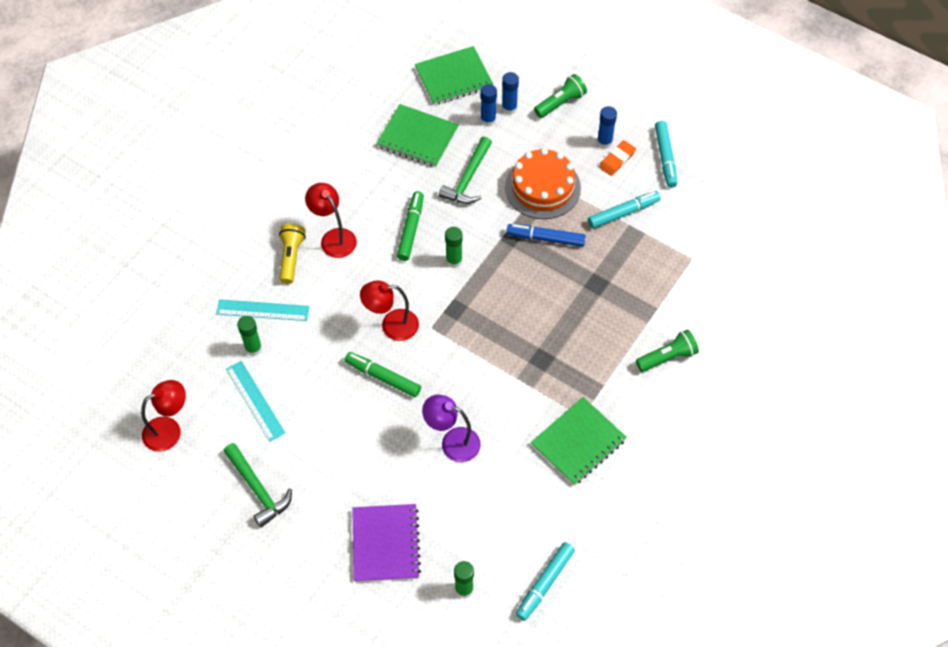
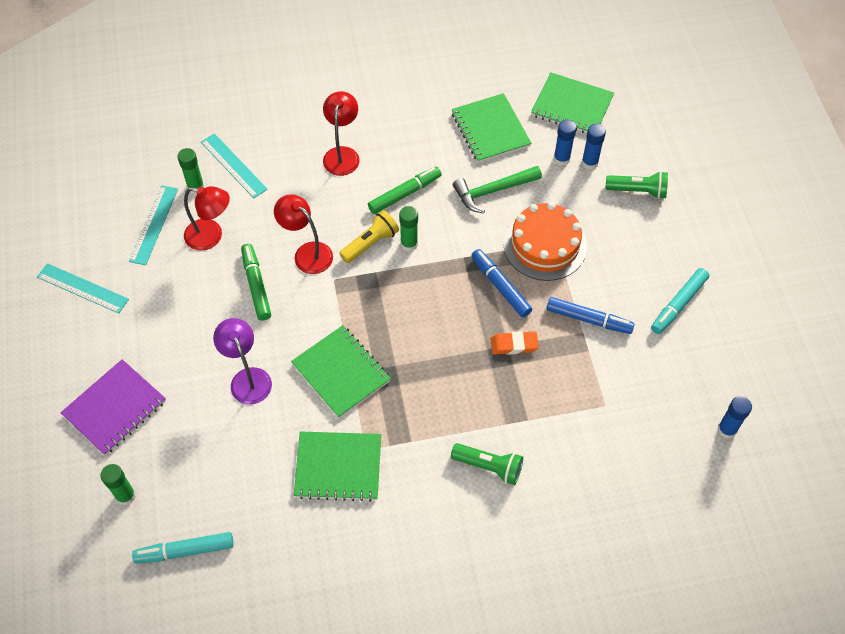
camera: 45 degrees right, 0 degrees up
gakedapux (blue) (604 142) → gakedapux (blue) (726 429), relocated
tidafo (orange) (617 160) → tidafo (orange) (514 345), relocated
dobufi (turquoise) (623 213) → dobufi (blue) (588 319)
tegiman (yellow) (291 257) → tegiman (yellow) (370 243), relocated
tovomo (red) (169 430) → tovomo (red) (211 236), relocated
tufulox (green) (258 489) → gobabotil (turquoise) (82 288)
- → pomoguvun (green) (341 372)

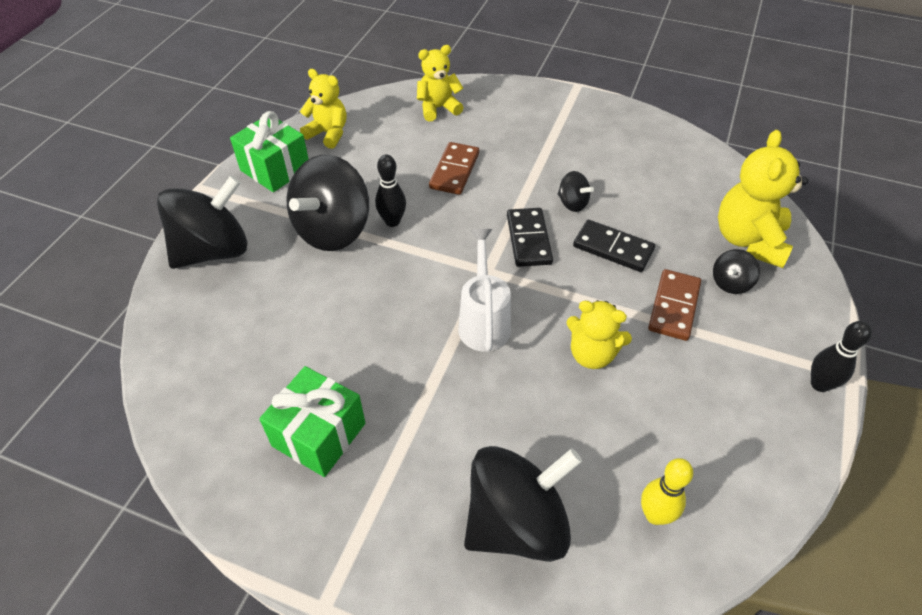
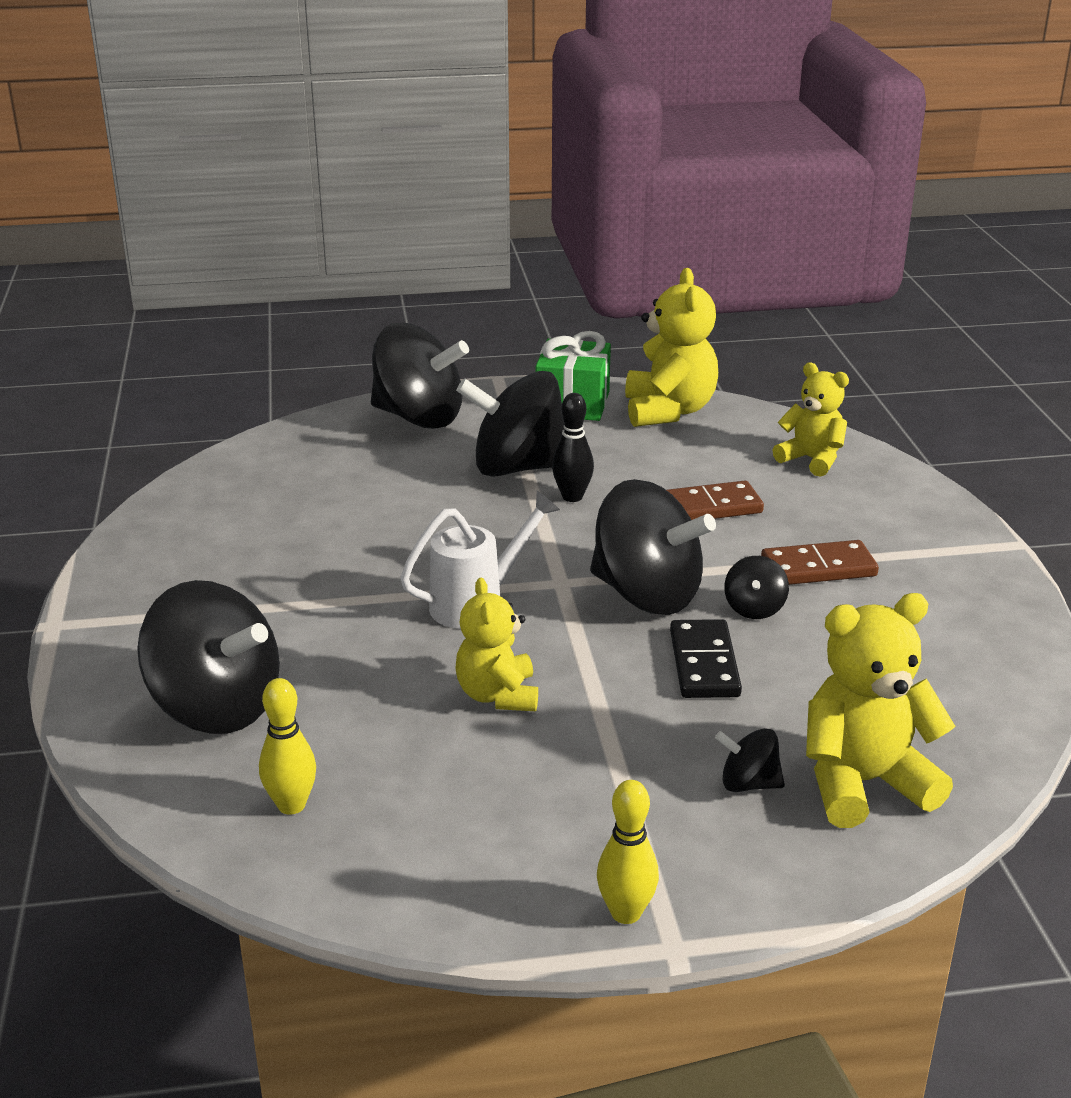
camera: 60 degrees right, 20 degrees down
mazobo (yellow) (328 134) → mazobo (yellow) (668 411), x1.53
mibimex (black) (528 239) → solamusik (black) (646 595)
mibimex (brown) (674 307) → mibimex (brown) (818 568), relocated
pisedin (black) (819 384) → pisedin (yellow) (626 913)
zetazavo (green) (319 435) → -

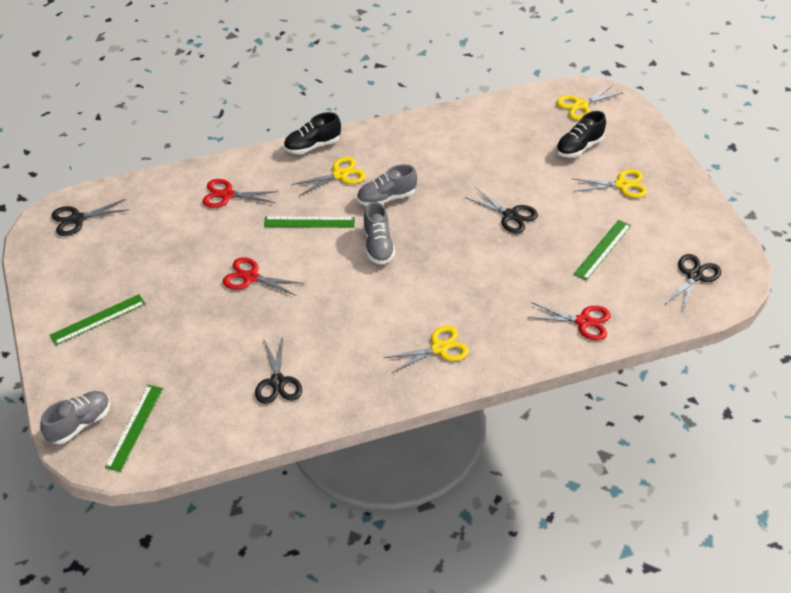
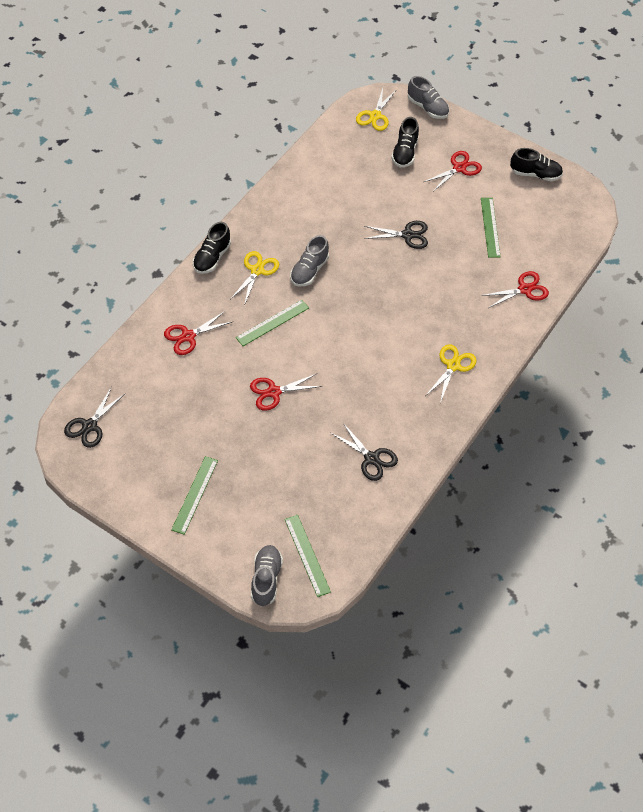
camera: 40 degrees left, 10 degrees up
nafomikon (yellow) (622 185) → nafomikon (red) (459 168)
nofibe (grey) (378 246) → nofibe (grey) (427 108), relocated
nafomikon (black) (694 276) → -
- → nofibe (black) (535 174)

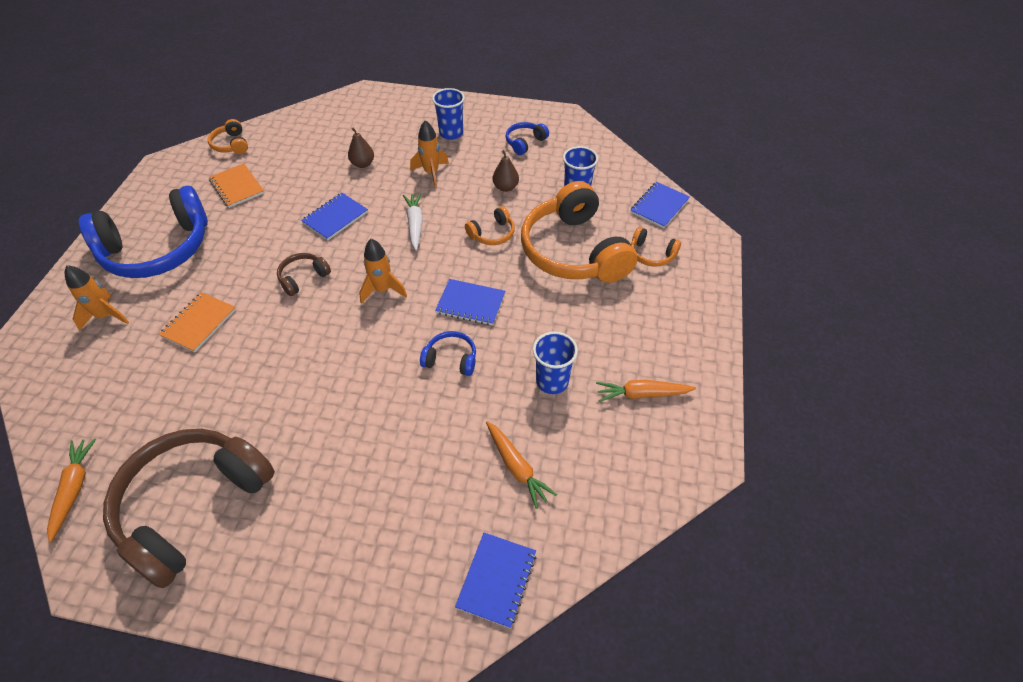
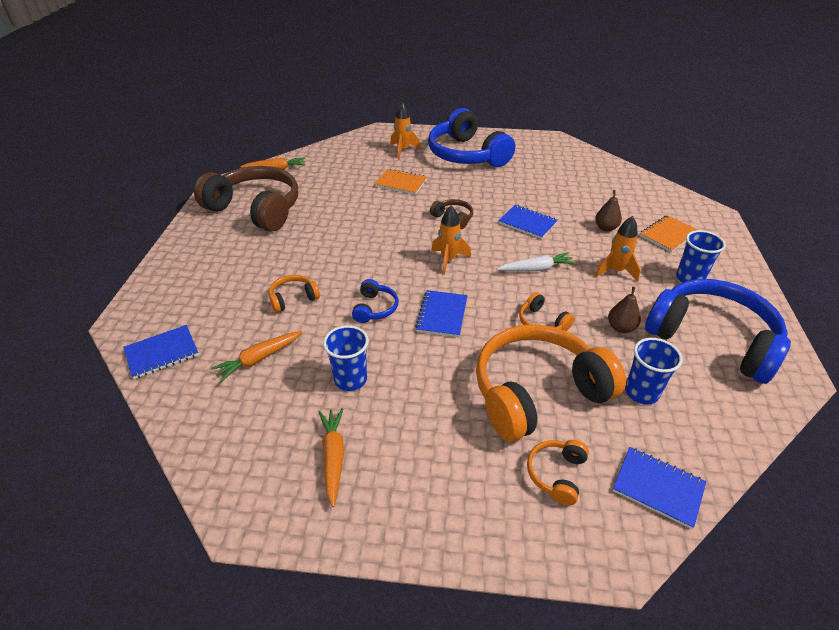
camera: 85 degrees right, 10 degrees down
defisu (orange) (231 144) → defisu (orange) (293 298), relocated
defisu (blue) (525 142) → defisu (blue) (712 339), x2.35
pomoguvun (orange) (237 187) → pomoguvun (orange) (668 235), relocated
pomoguvun (blue) (496 580) → pomoguvun (blue) (162 353), 45 degrees counterclockwise

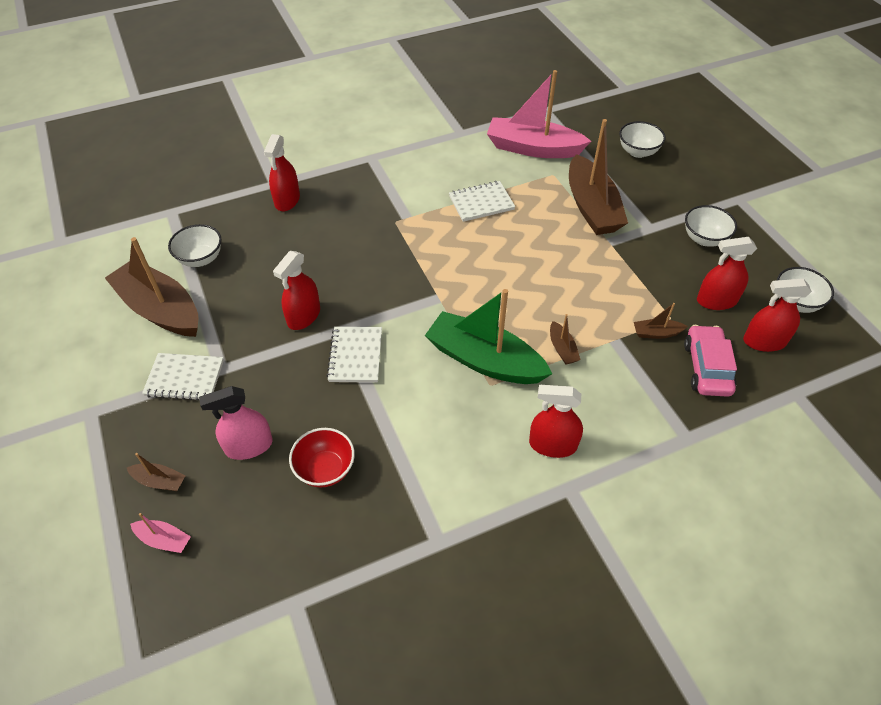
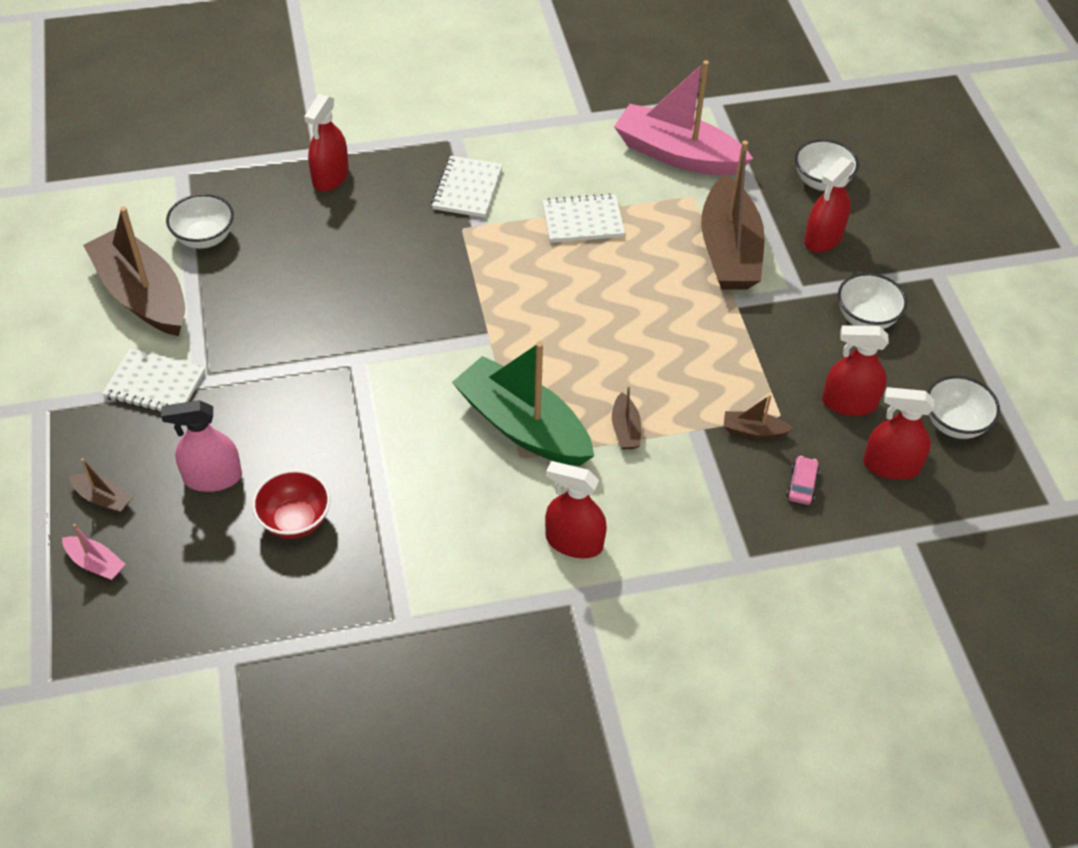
camera: 10 degrees right, 0 degrees up
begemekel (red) (304 316) → begemekel (red) (823 238), relocated
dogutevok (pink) (706 368) → dogutevok (pink) (802 485), x0.51
pomoguvun (white) (355 356) → pomoguvun (white) (467 189), relocated

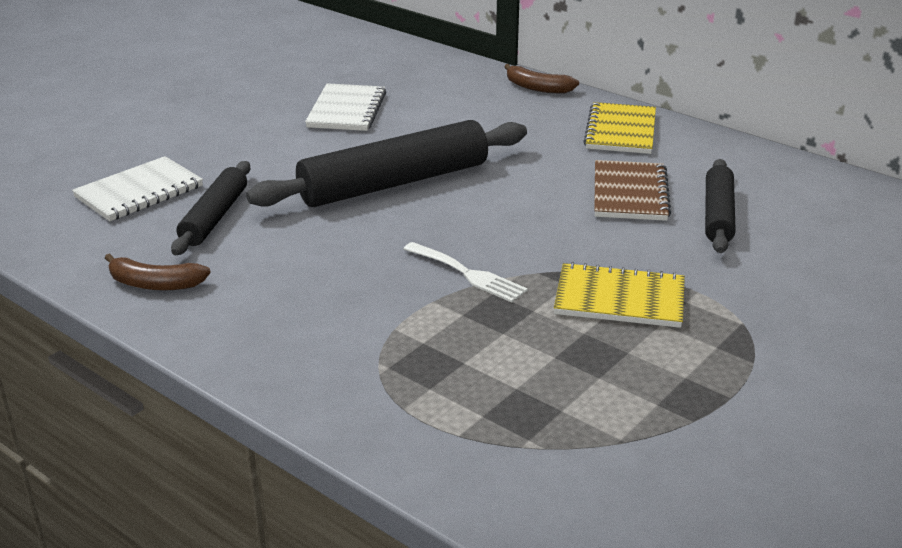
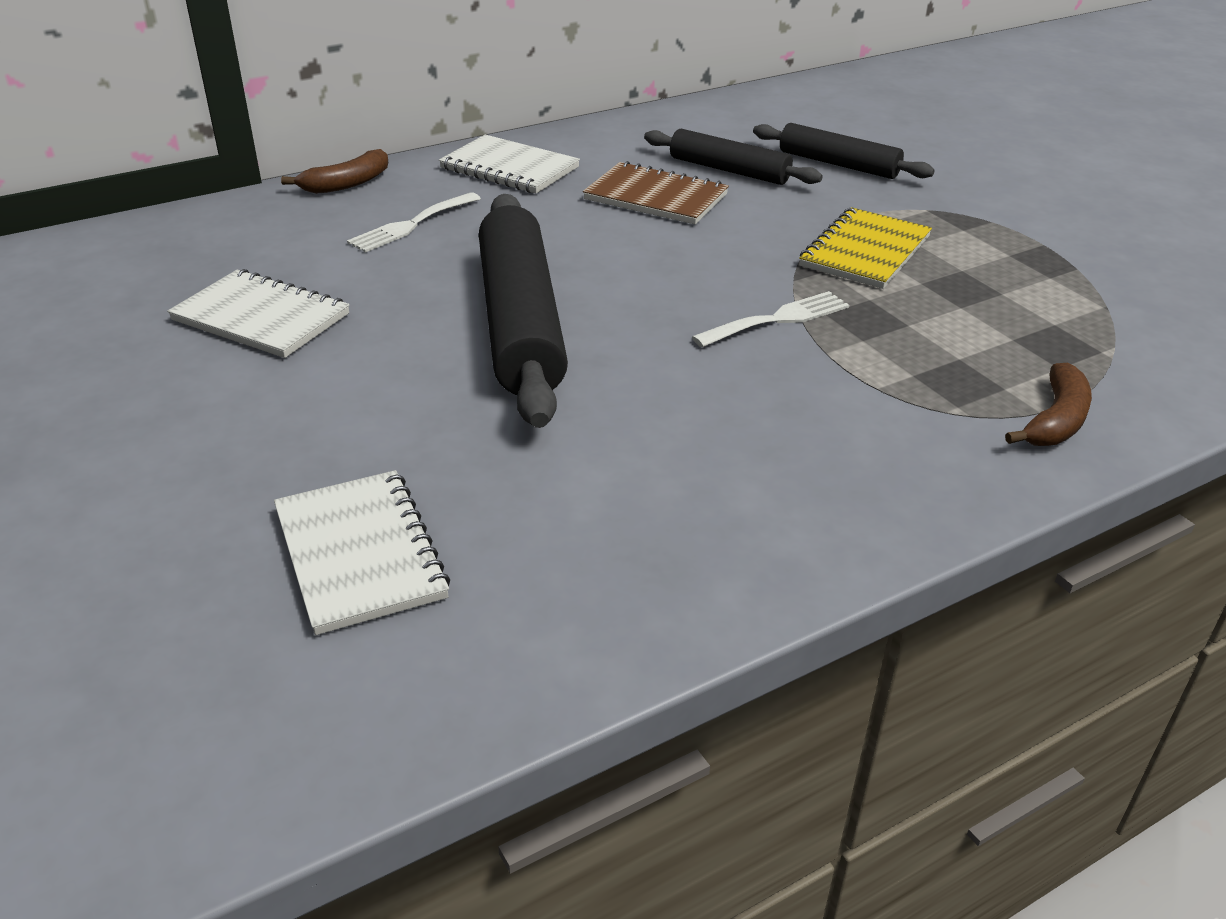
camera: 70 degrees left, 5 degrees up
pomoguvun (yellow) (621 131) → pomoguvun (white) (509 168)
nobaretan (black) (214 217) → nobaretan (black) (838 164), relocated
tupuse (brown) (155 284) → tupuse (brown) (1055 421), relocated
- → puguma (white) (411 225)

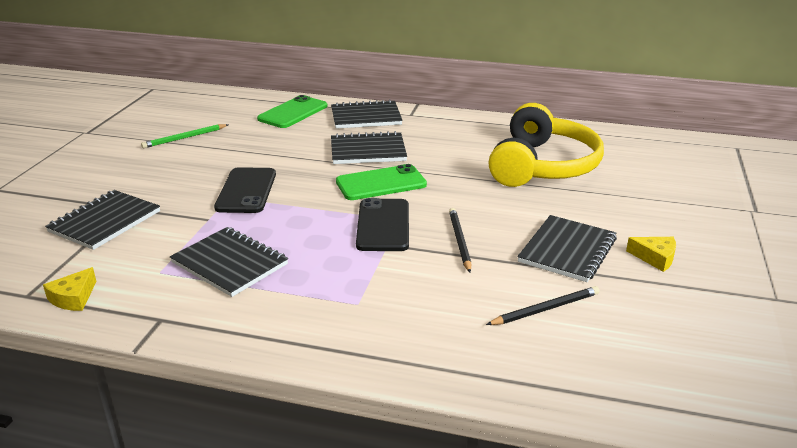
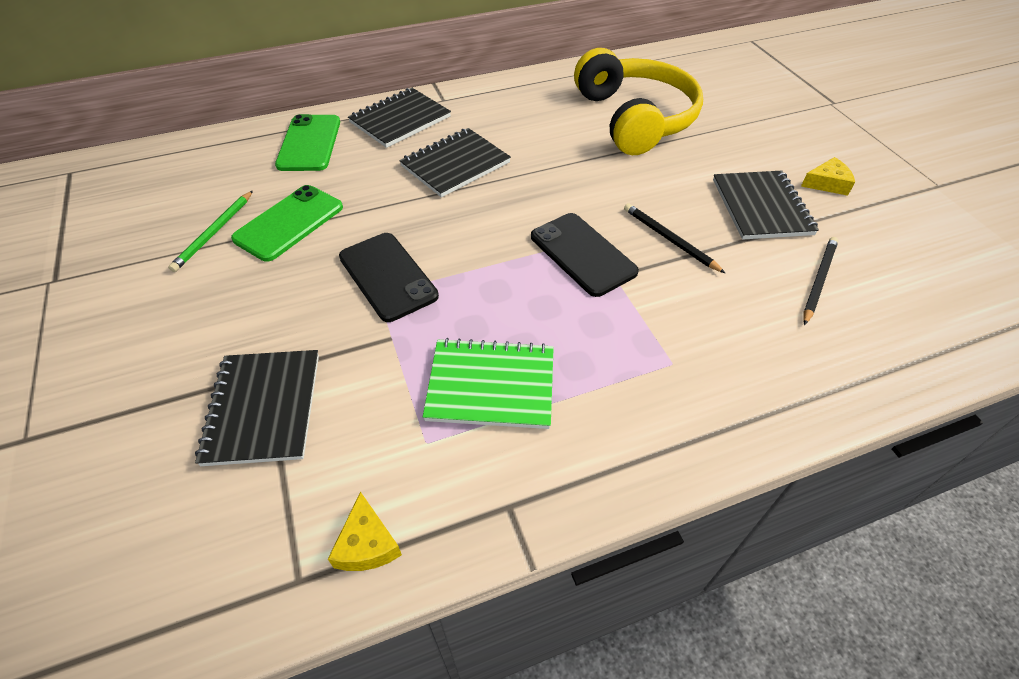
camera: 35 degrees left, 20 degrees up
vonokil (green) (381 183) → vonokil (green) (289 223), relocated
pomoguvun (black) (229 263) → pomoguvun (green) (491 385)

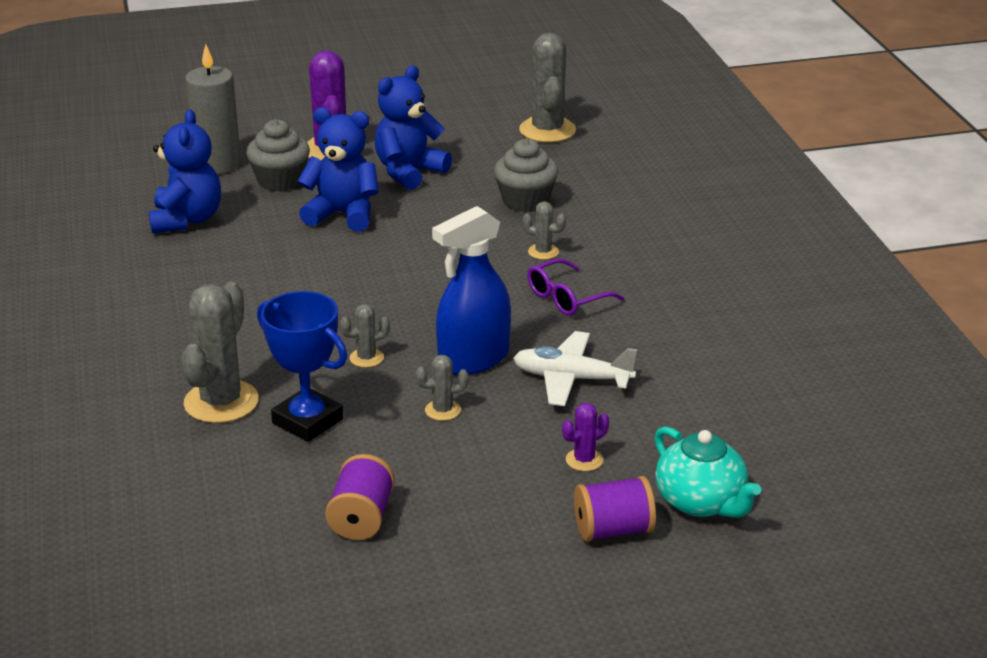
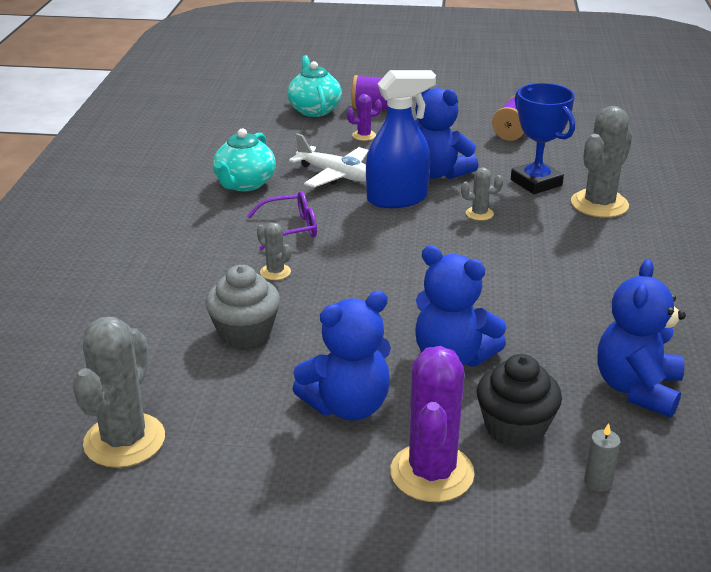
camera: 160 degrees left, 0 degrees up
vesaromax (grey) (218 164) → vesaromax (grey) (598 482), x0.42
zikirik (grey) (280 181) → zikirik (black) (515 428)
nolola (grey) (443 410) → mazobo (blue) (438 173)
- → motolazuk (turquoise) (244 184)

